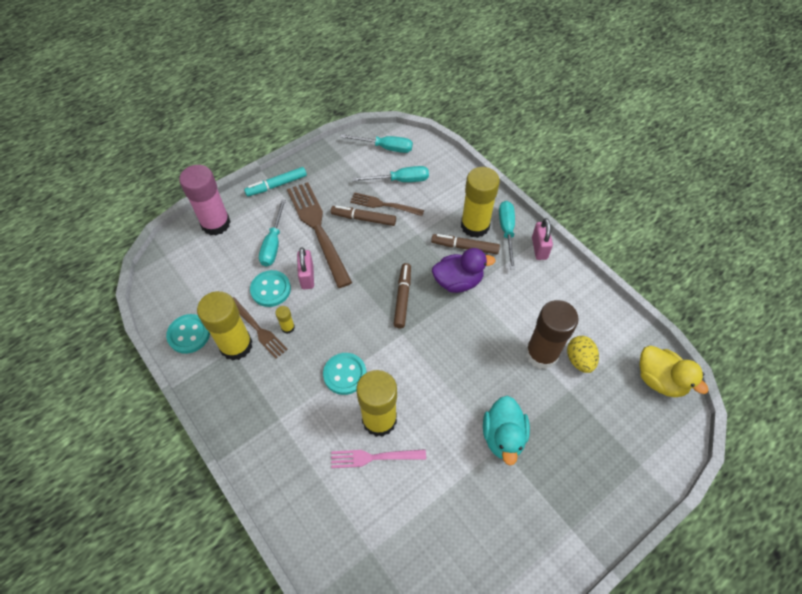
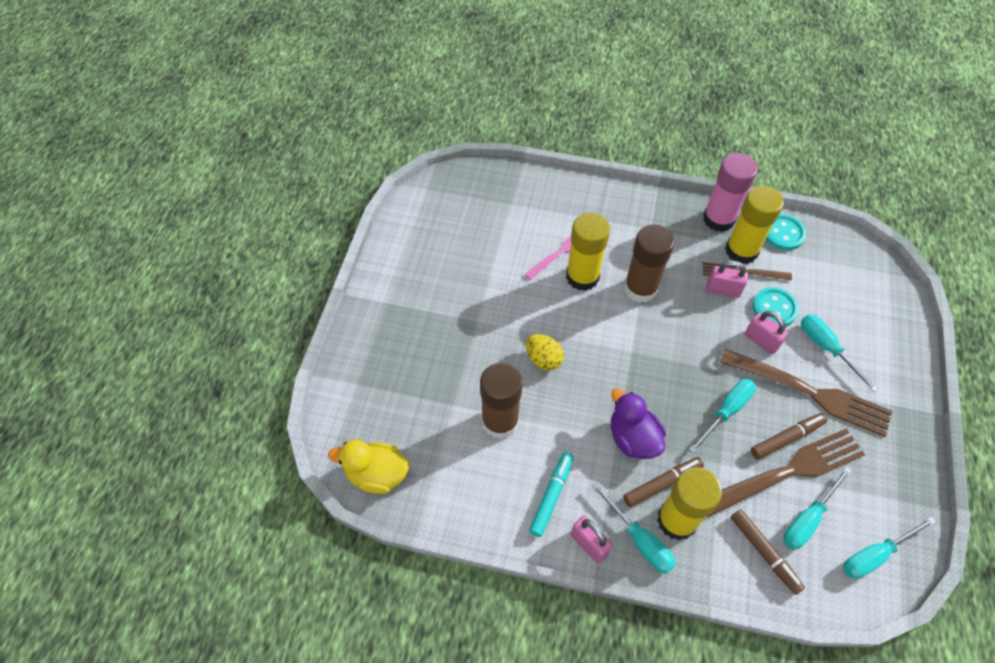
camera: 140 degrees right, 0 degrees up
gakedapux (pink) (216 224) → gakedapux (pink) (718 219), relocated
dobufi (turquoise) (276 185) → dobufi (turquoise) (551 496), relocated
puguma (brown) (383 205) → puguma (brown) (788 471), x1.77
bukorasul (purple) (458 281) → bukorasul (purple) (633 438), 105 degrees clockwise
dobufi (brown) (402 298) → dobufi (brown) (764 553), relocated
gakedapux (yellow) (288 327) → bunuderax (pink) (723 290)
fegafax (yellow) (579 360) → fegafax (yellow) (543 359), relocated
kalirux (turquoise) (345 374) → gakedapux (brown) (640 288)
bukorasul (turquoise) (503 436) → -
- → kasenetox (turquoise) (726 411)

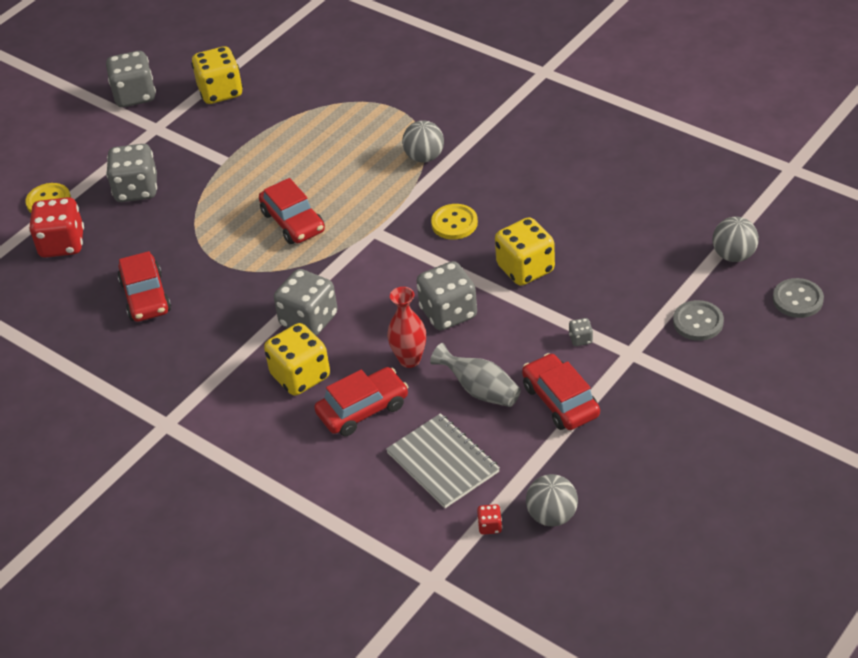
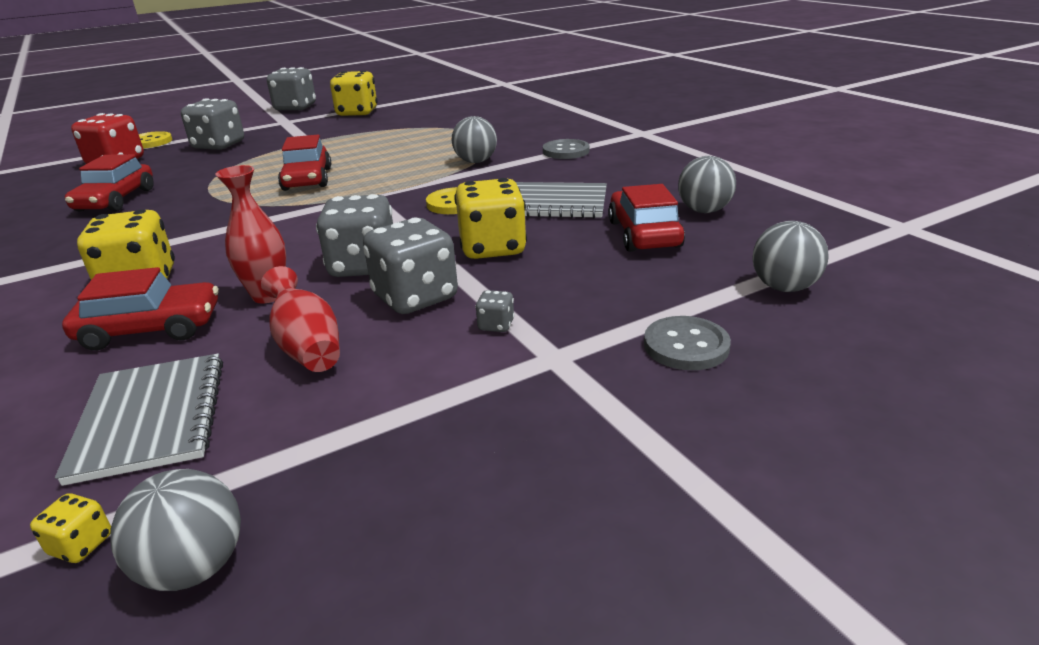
camera: 20 degrees right, 15 degrees down
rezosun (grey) (309 320) → rezosun (grey) (415 297), relocated
kalirux (grey) (797 299) → kalirux (grey) (566 151), relocated
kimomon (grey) (480 390) → kimomon (red) (307 346)
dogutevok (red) (560 401) → dogutevok (red) (644 234), relocated
rezosun (red) (490 526) → rezosun (yellow) (81 545)
- → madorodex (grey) (704 210)
- → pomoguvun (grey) (554 203)

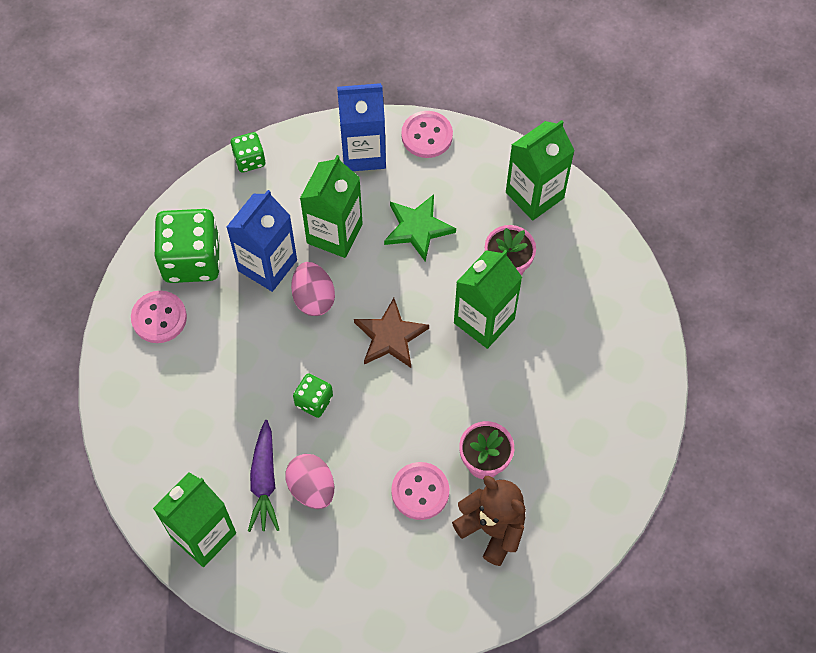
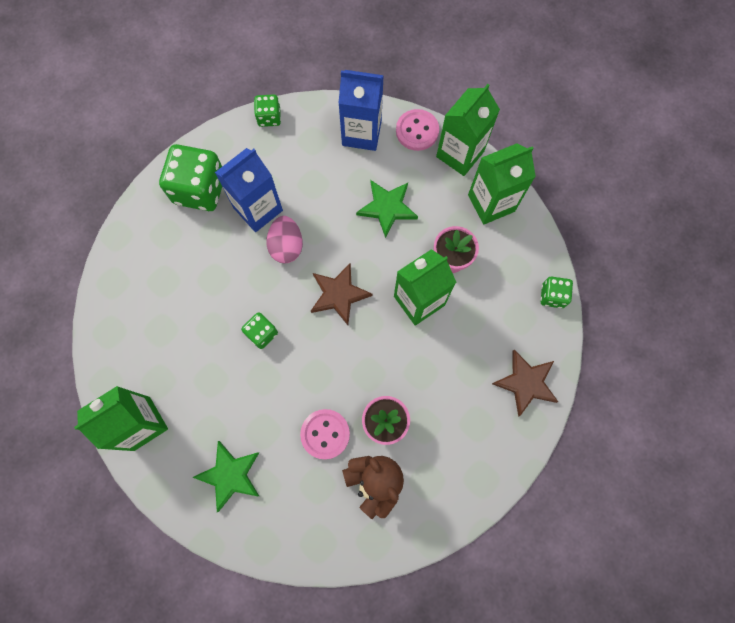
camera: 15 degrees right, 10 degrees up
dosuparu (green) (334 233) → dosuparu (green) (460 154), relocated
kalirux (pink) (159 318) → -
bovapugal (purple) (264 481) → -
fegafax (pink) (312 488) → -
- → rezosun (green) (552 296)
- → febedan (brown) (525 383)
- → febedan (green) (230 475)

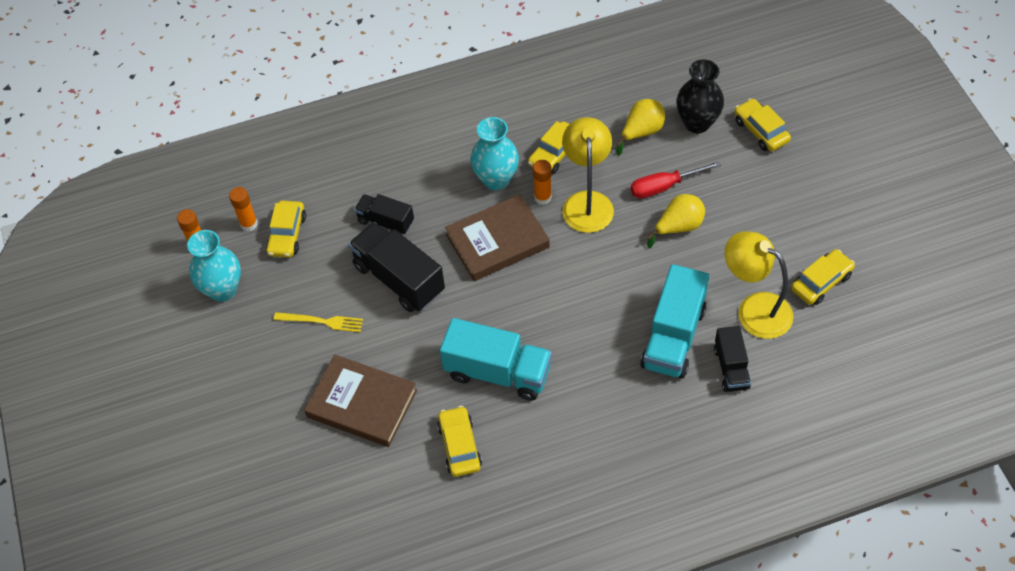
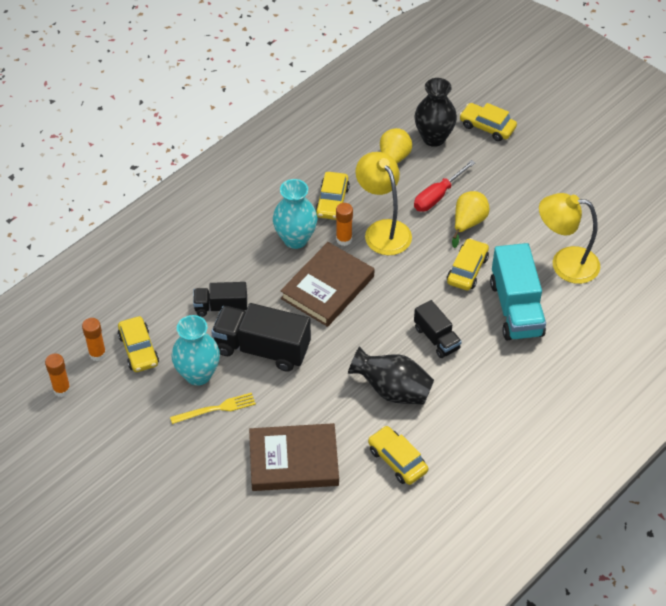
camera: 30 degrees left, 5 degrees down
kimomon (turquoise) (223 289) → kimomon (turquoise) (198 374), relocated
dogutevok (yellow) (821 282) → dogutevok (yellow) (467 270), relocated
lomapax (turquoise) (497 372) → kimomon (black) (392 390)
lomapax (black) (731 368) → lomapax (black) (436 338), relocated

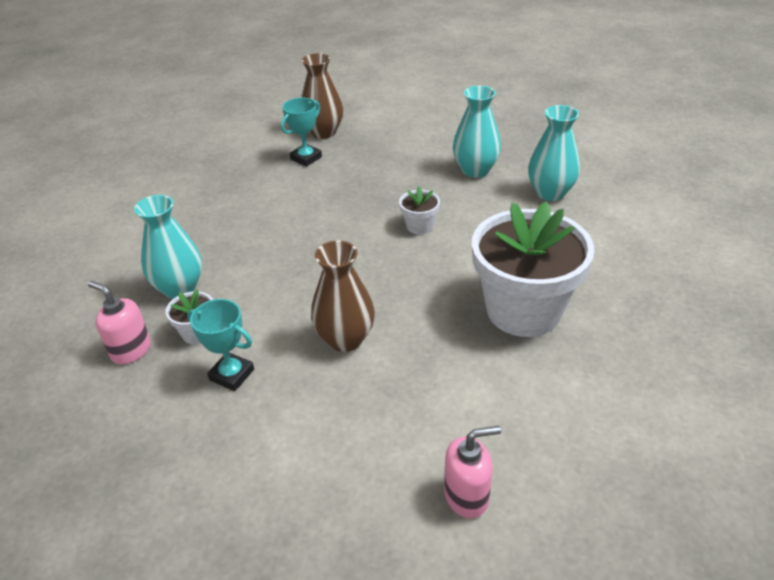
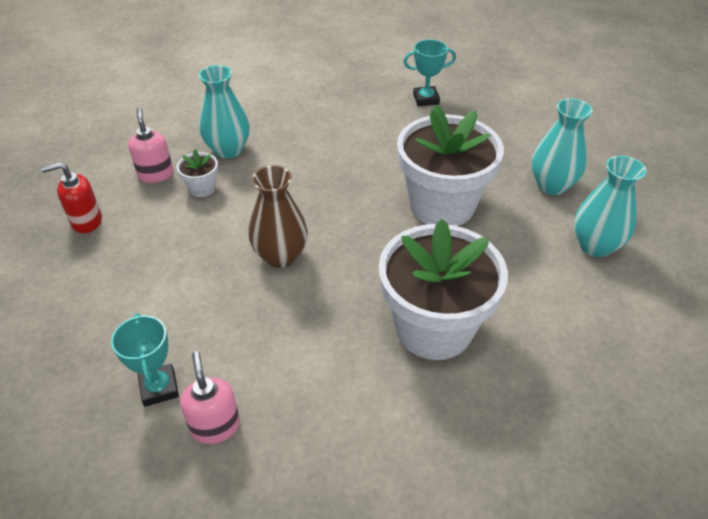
camera: 40 degrees right, 5 degrees up
kimomon (brown) (324 132) → -
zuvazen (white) (419 226) → zuvazen (white) (442 205), x2.41
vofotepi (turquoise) (232 375) → vofotepi (turquoise) (159 388), relocated
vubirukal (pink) (467 496) → vubirukal (pink) (215 426), 135 degrees counterclockwise
- → vubirukal (red) (86 221)

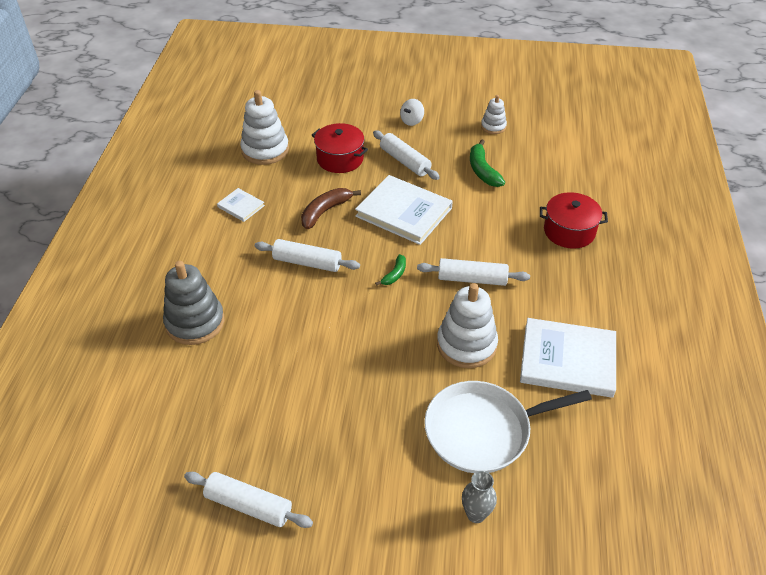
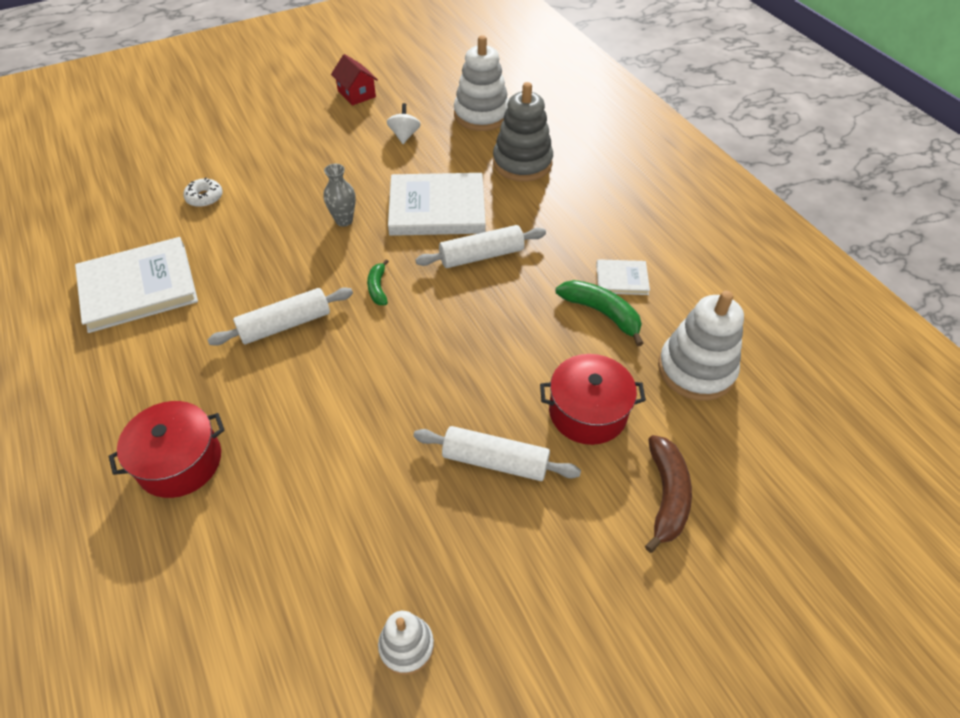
camera: 145 degrees right, 5 degrees up
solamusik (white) (412 121) → solamusik (white) (404 135), relocated
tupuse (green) (482 170) → tupuse (green) (601 313), relocated
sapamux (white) (403 212) → sapamux (white) (437 208), relocated
tupuse (brown) (325 211) → tupuse (brown) (666 495), relocated
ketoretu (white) (466 344) → ketoretu (white) (481 115), relocated
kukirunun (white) (482 431) → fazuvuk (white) (204 197)
kimomon (grey) (476 514) → kimomon (grey) (344 220), relocated
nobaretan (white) (248 505) → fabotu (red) (356 94)

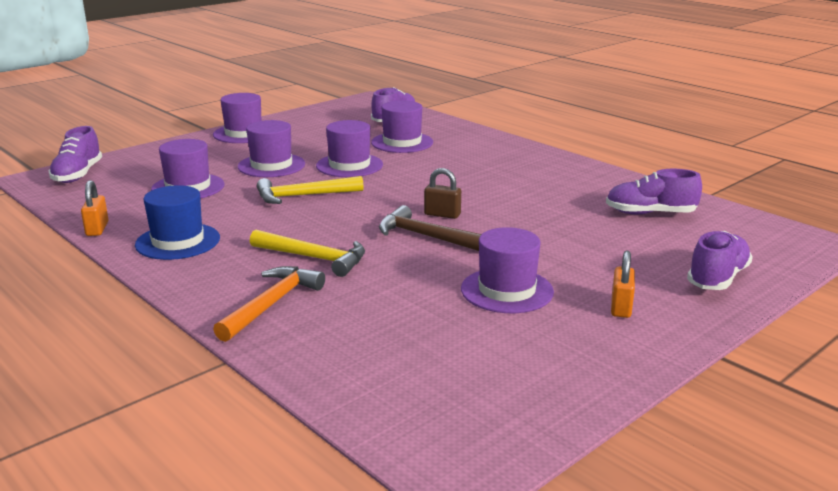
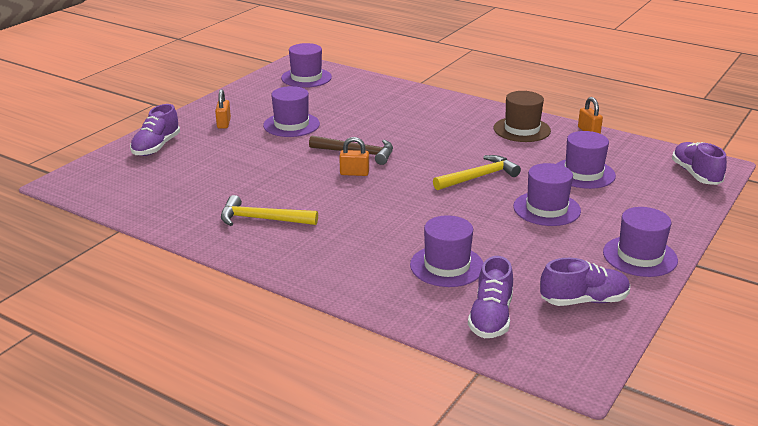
camera: 165 degrees right, 5 degrees up
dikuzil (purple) (349 165) → dikuzil (purple) (306 78), relocated
bunuderax (brown) (442 214) → bunuderax (orange) (354 173)
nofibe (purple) (650 213) → nofibe (purple) (584 300), relocated
dikuzil (blue) (178 241) → dikuzil (brown) (522 129)
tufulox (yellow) (314 258) → tufulox (yellow) (262 219), relocated
tufulox (orange) (271 304) → -

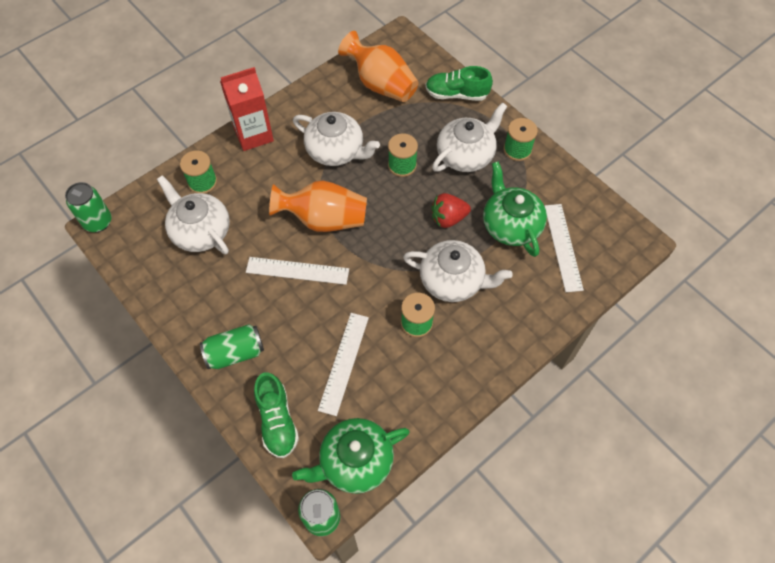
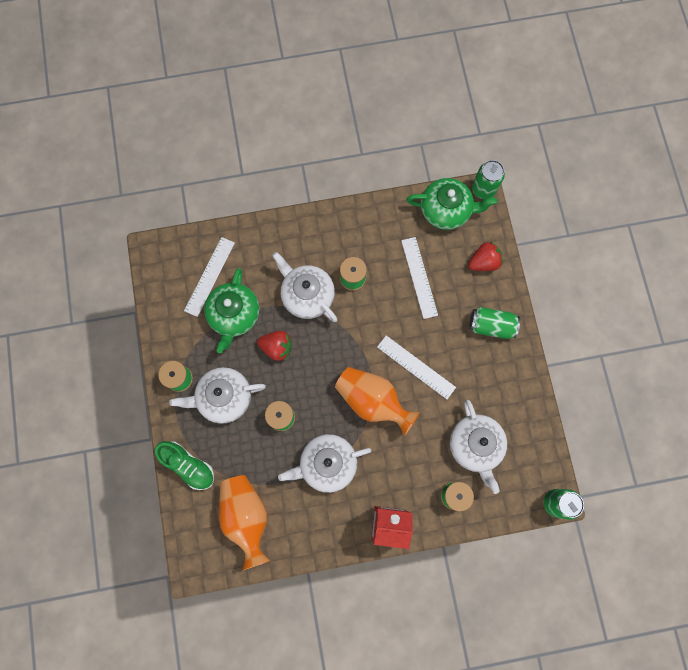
camera: 150 degrees left, 15 degrees up
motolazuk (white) (336 151) → motolazuk (white) (327 464), 75 degrees counterclockwise
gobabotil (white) (344 363) → gobabotil (white) (419 277), 60 degrees counterclockwise
nofibe (green) (277 421) → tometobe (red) (483 262)

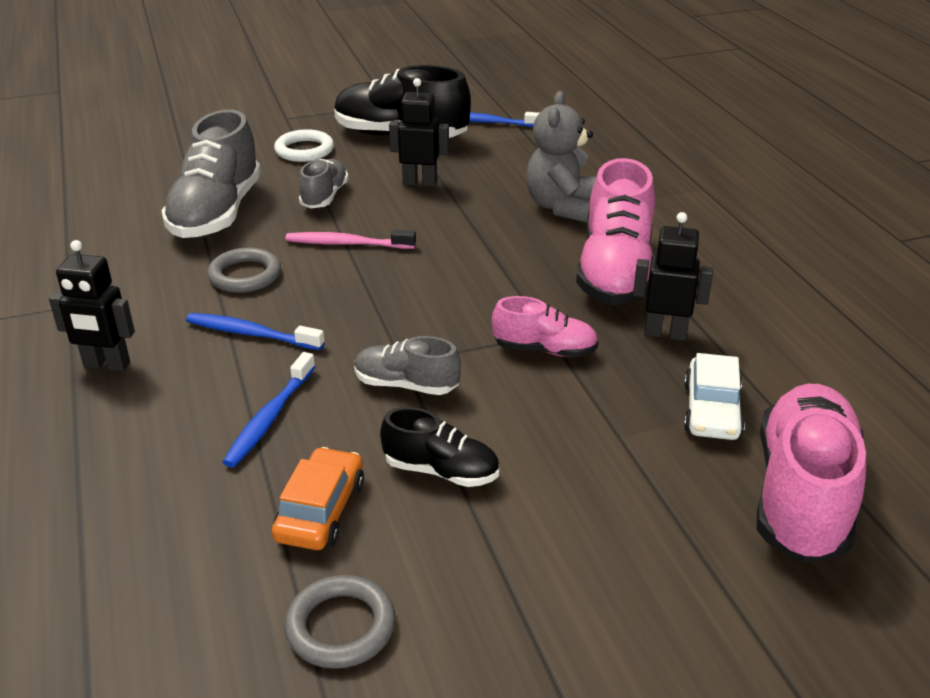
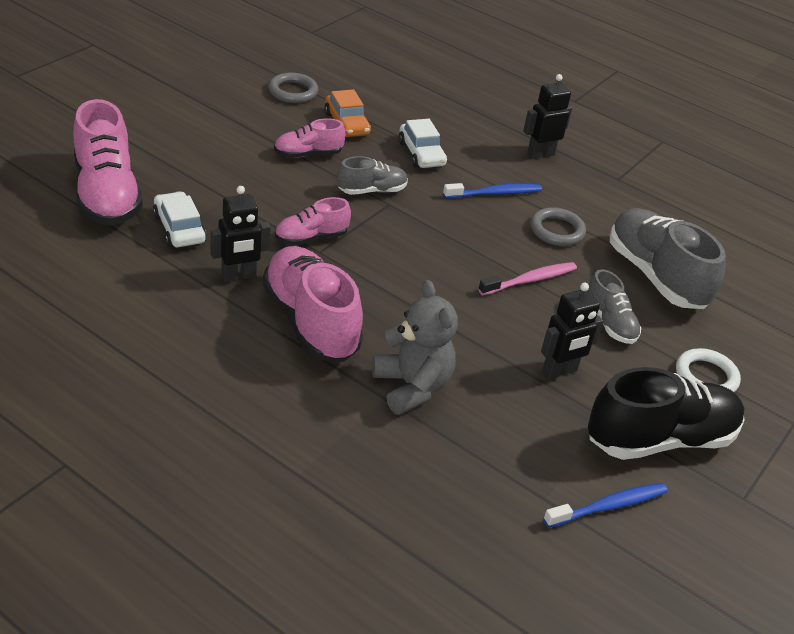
camera: 140 degrees right, 5 degrees up
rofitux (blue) (270 418) → dogutevok (white) (421 154)
nofibe (black) (441 471) → nofibe (pink) (308 154)

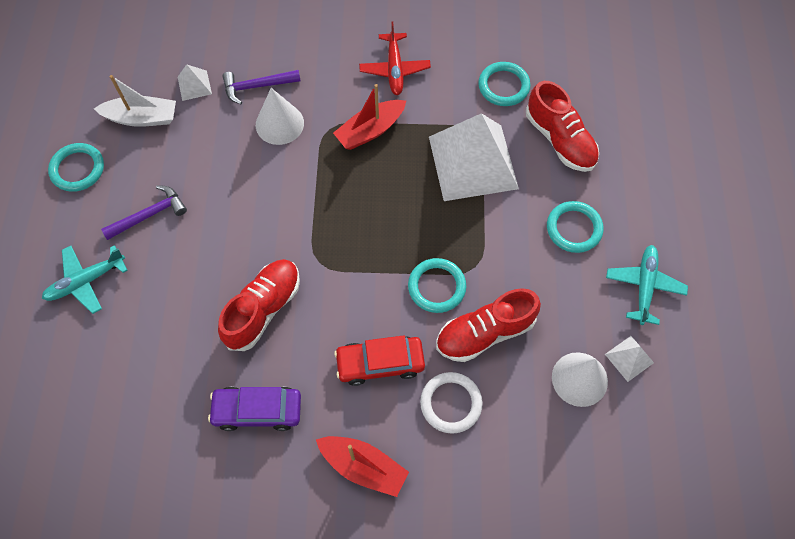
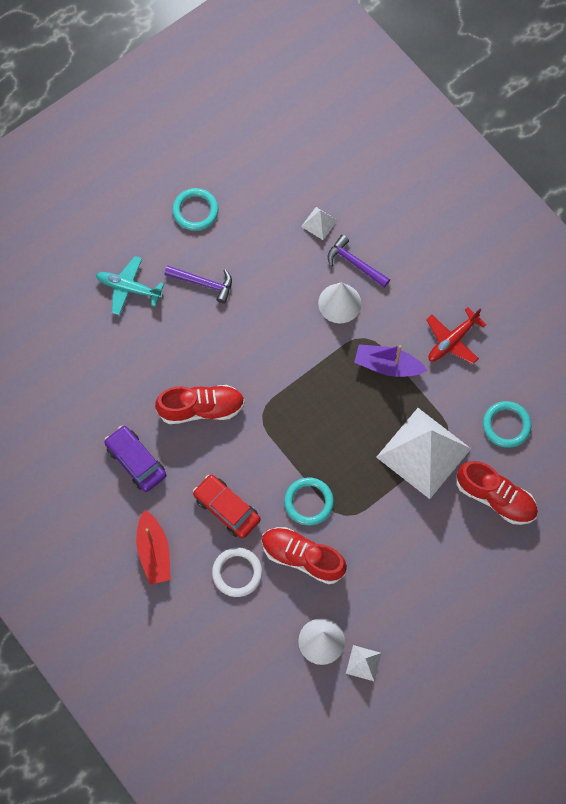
camera: 50 degrees right, 5 degrees up
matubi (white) (142 118) → -
nofibe (red) (560 140) → nofibe (red) (495 497), 75 degrees counterclockwise
matubi (red) (370 130) → matubi (purple) (387 365)
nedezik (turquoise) (574 228) → -
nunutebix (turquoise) (644 286) → -

